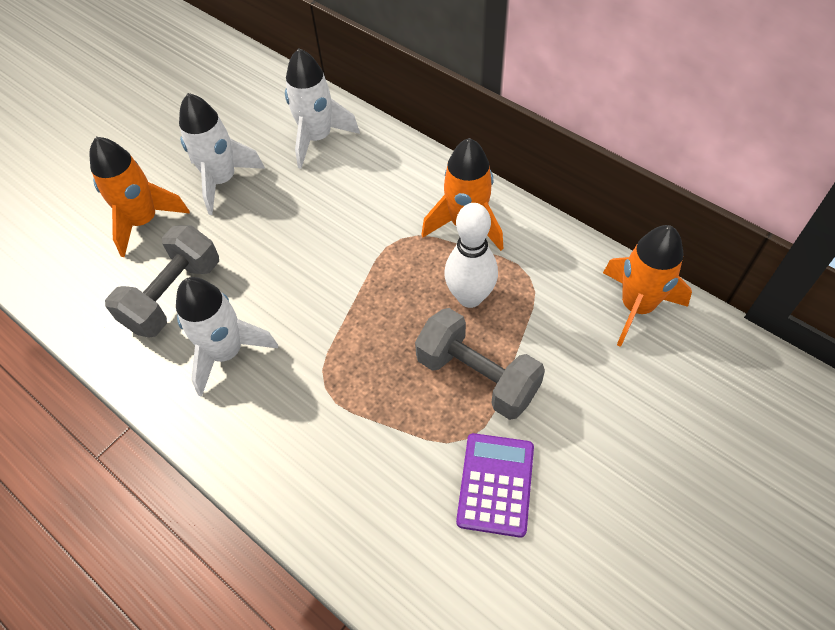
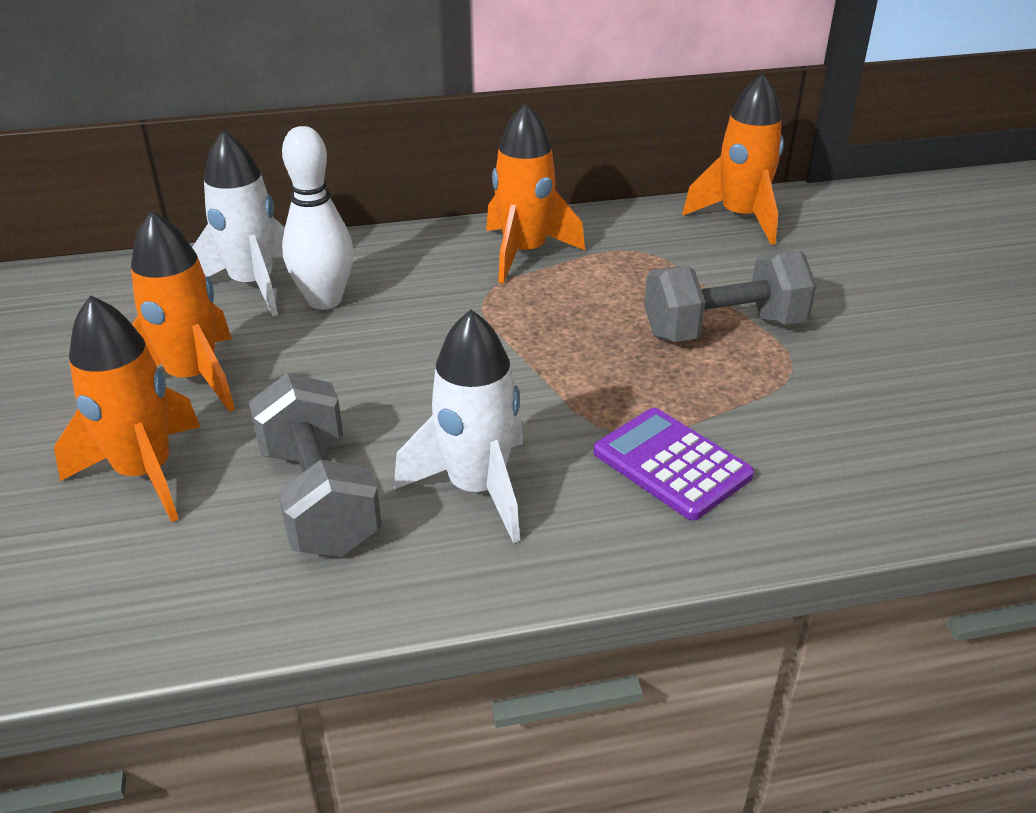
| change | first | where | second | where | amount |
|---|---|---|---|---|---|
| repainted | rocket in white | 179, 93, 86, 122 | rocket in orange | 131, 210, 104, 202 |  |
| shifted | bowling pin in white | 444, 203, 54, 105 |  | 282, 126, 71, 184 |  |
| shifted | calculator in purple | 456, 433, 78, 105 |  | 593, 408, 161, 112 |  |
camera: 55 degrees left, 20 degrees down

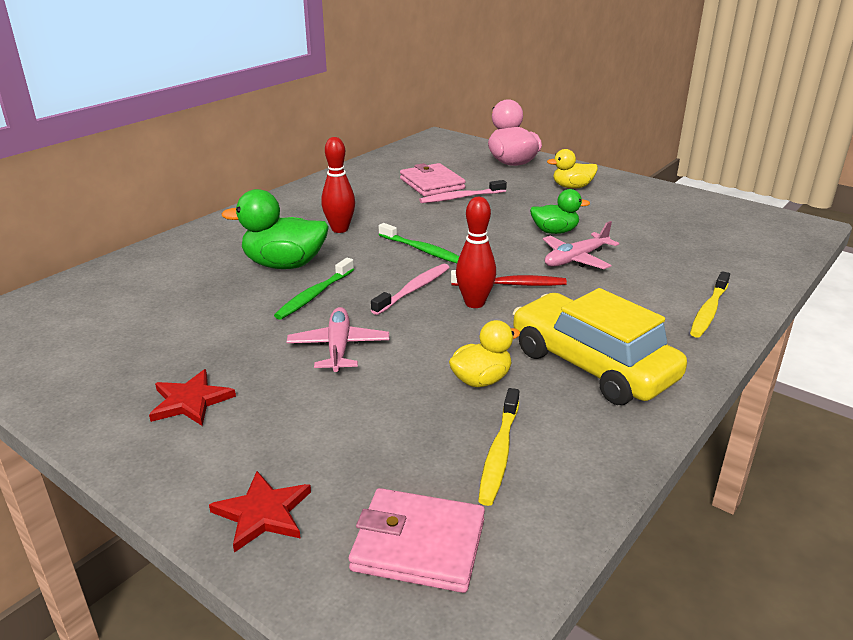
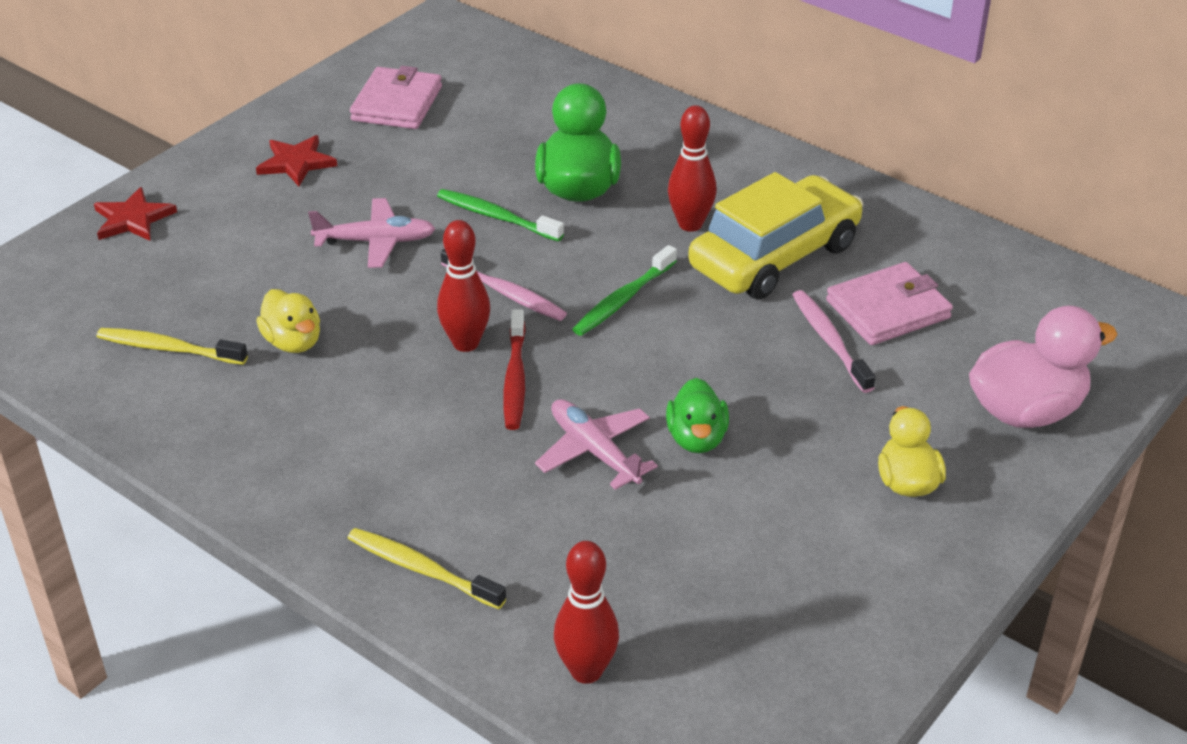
| change | first | where | second | where | amount |
|---|---|---|---|---|---|
| shifted | car in yellow | 513, 288, 174, 117 |  | 688, 172, 175, 128 |  |
| shifted | wallet in pink | 349, 488, 136, 105 |  | 350, 66, 92, 63 |  |
| new |  |  | bowling pin in red | 554, 541, 65, 143 |  |
camera: 90 degrees right, 10 degrees up

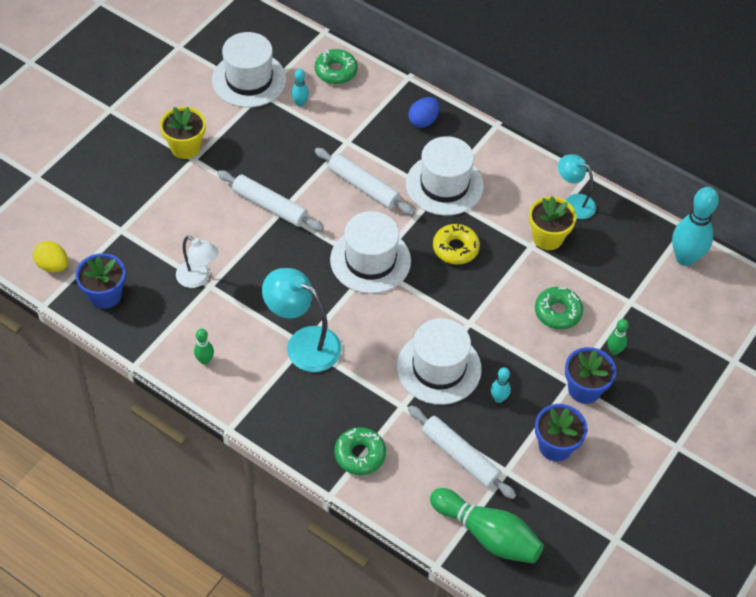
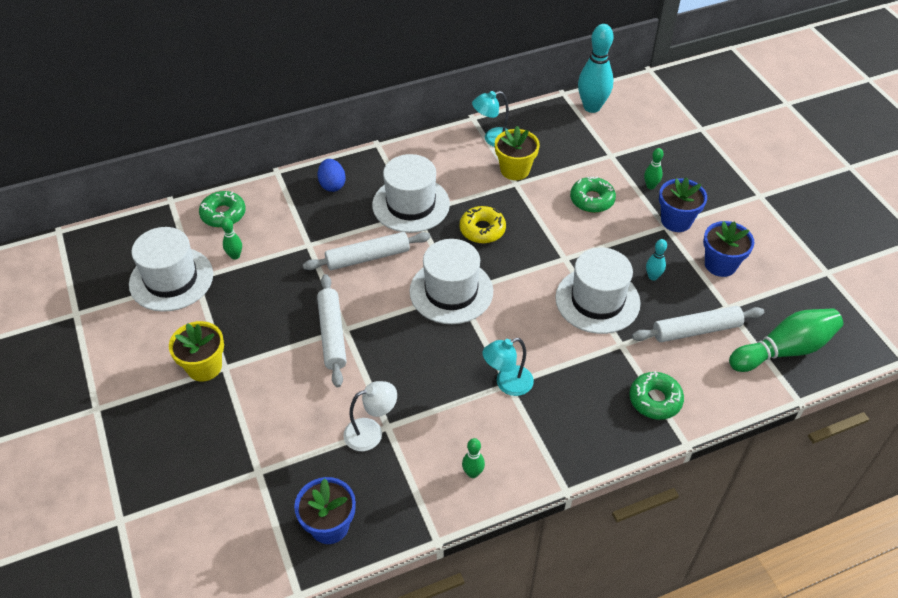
| change | first | where | second | where | amount |
|---|---|---|---|---|---|
| repainted | bowling pin in turquoise | 291, 69, 18, 38 | bowling pin in green | 221, 218, 21, 42 |  |
| rotated | rolling pin in white | 217, 170, 107, 61 |  | 317, 274, 30, 113 | 75 degrees counterclockwise |
| gone | egg in yellow | 33, 241, 35, 31 |  |  |  |
| scaled | lamp in turquoise | 262, 268, 80, 104 |  | 483, 338, 51, 58 | x0.64 |
camera: 55 degrees left, 5 degrees down

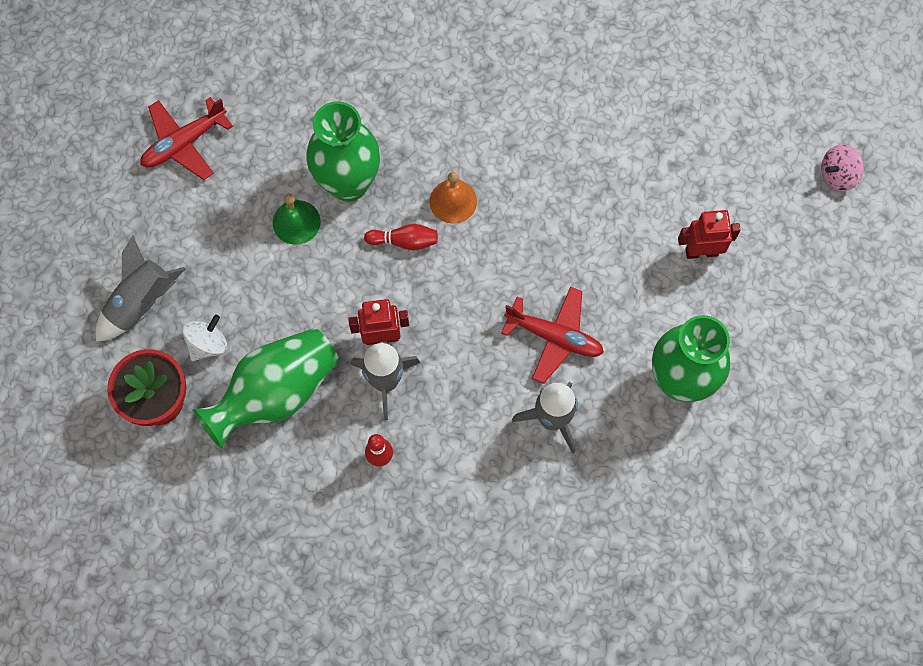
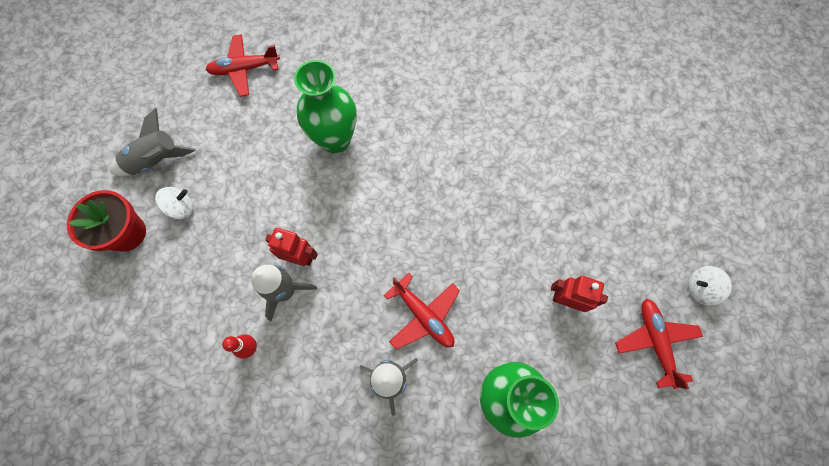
| change | first | where | second | where | amount |
|---|---|---|---|---|---|
| repainted | spinning top in pink | 821, 145, 43, 46 | spinning top in white | 688, 266, 44, 40 |  |
| gone | bell in orange | 429, 172, 48, 52 |  |  |  |
| gone | bell in green | 273, 193, 48, 52 |  |  |  |
| gone | bowling pin in red | 364, 224, 74, 27 |  |  |  |
| gone | vase in green | 193, 328, 146, 121 |  |  |  |
| new |  |  | plane in red | 615, 299, 88, 90 |  |
camera: 25 degrees right, 0 degrees up

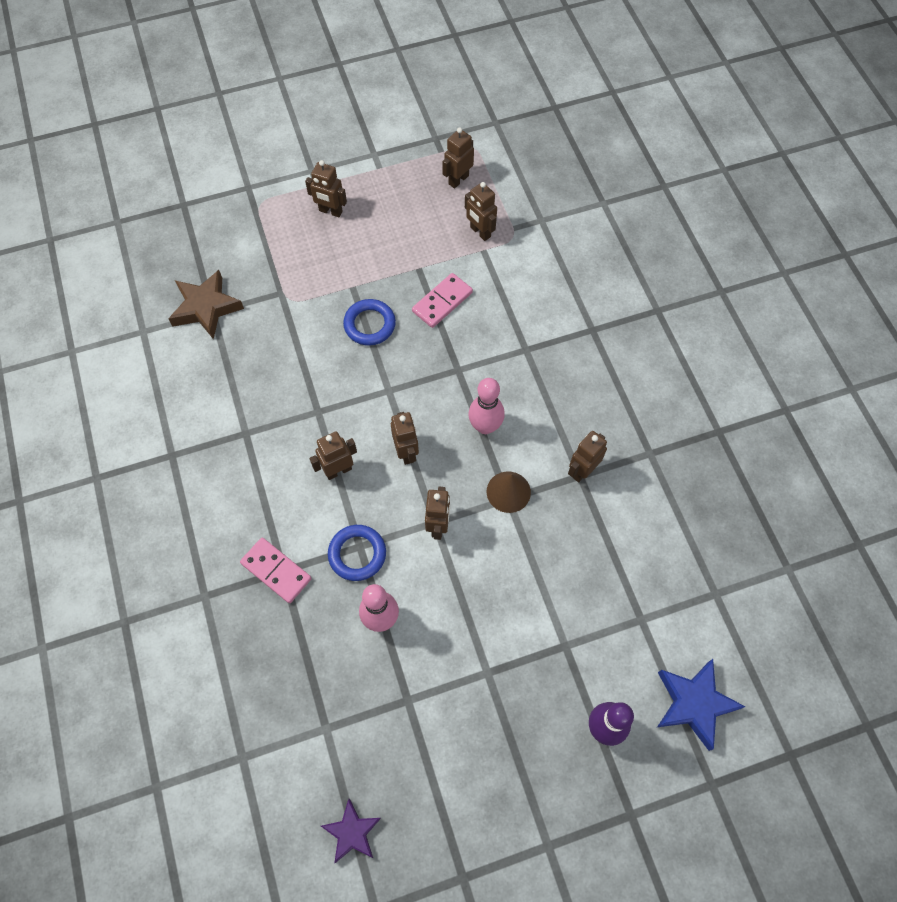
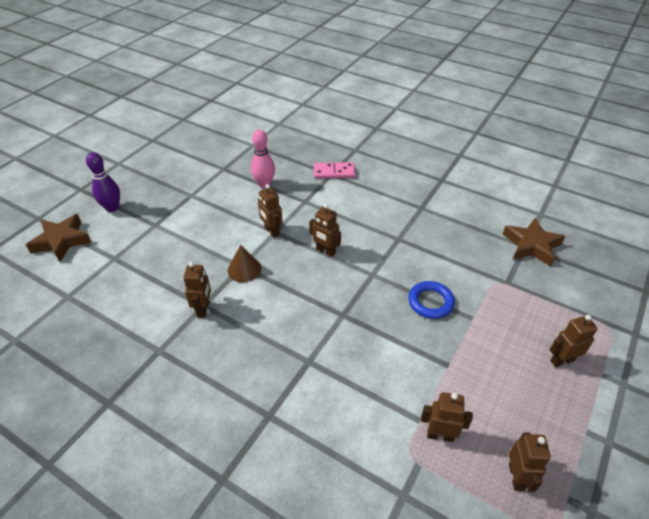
| change | first | where | second | where | amount |
|---|---|---|---|---|---|
| gone | domino in pink | 412, 273, 61, 55 |  |  |  |
| gone | bowling pin in pink | 468, 378, 37, 56 |  |  |  |
| gone | robot in brown | 310, 432, 47, 48 |  |  |  |
| gone | ring in blue | 328, 525, 58, 56 |  |  |  |
| repainted | star in blue | 657, 659, 89, 92 | star in brown | 26, 214, 65, 48 |  |
| gone | star in purple | 321, 799, 60, 64 |  |  |  |
camera: 140 degrees right, 20 degrees down

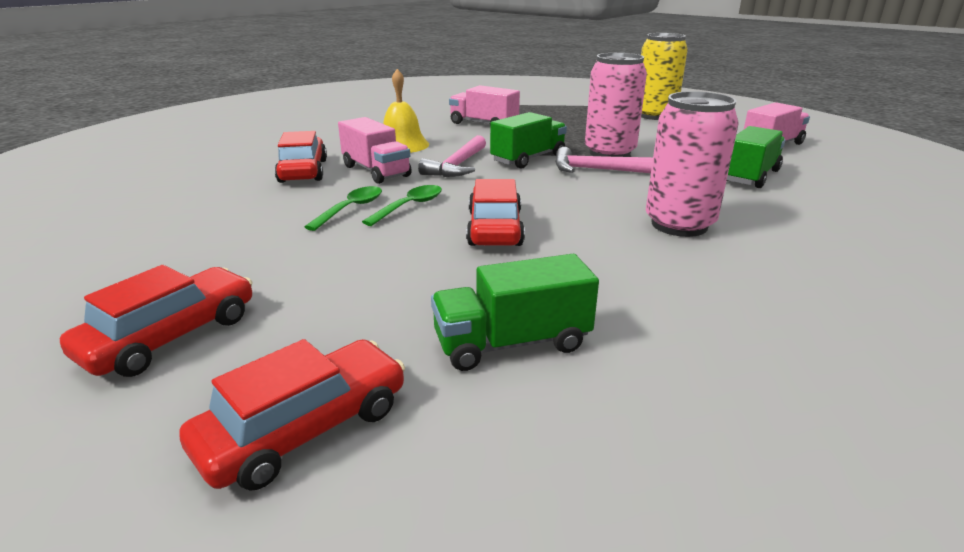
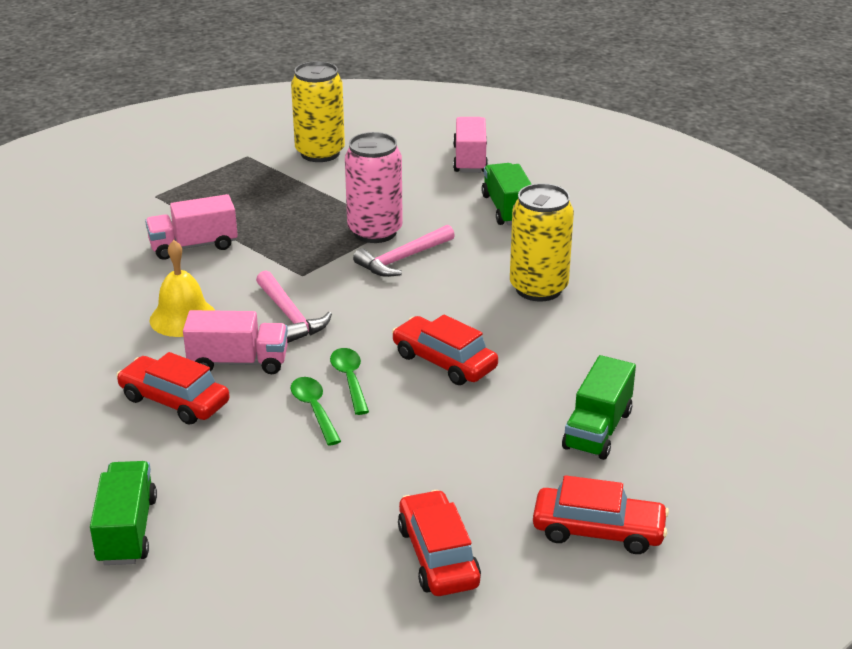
| change | first | where | second | where | amount |
|---|---|---|---|---|---|
| repainted | can in pink | 646, 91, 93, 146 | can in yellow | 510, 183, 64, 119 |  |
| shifted | truck in green | 490, 112, 77, 56 |  | 90, 461, 67, 104 |  |
| rotated | car in red | 179, 339, 226, 151 |  | 533, 475, 136, 79 | 105 degrees clockwise |
camera: 50 degrees left, 5 degrees up

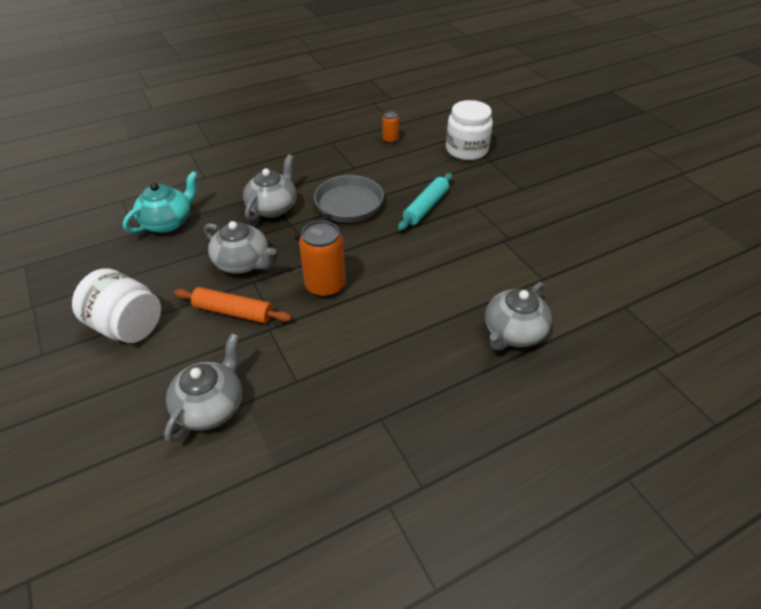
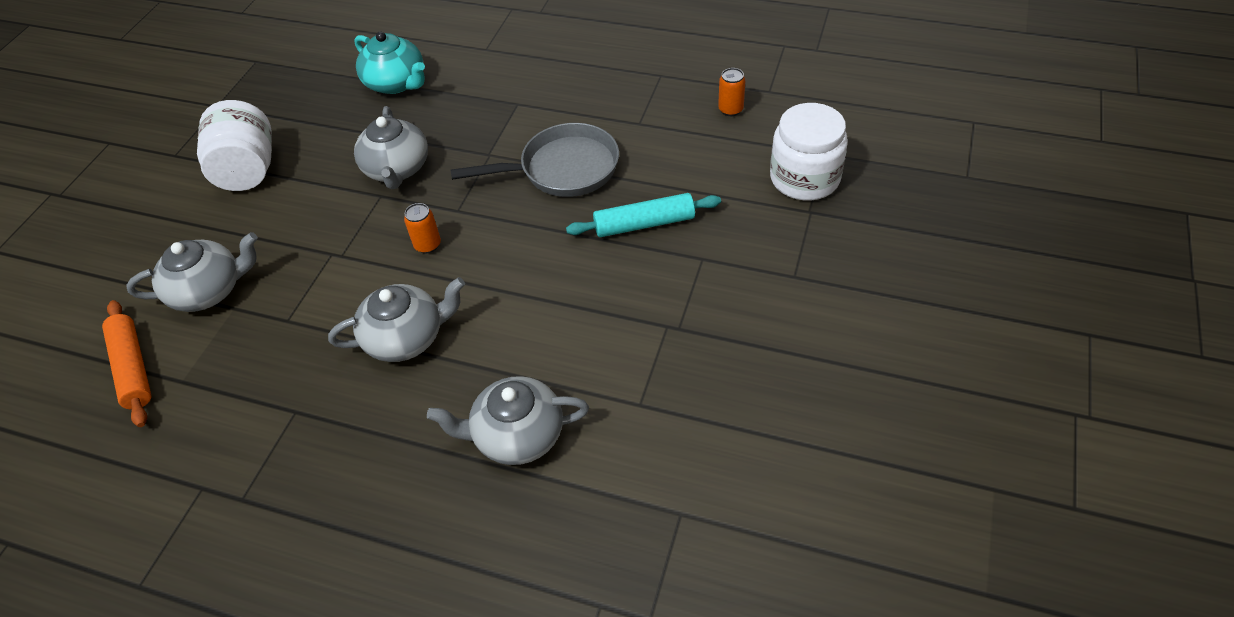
| change | first | where | second | where | amount |
|---|---|---|---|---|---|
| shifted | teapot in grey | 243, 154, 54, 67 |  | 328, 277, 137, 85 |  |
| rotated | teapot in turquoise | 123, 171, 75, 62 |  | 354, 31, 71, 63 | 45 degrees clockwise |
| scaled | can in orange | 299, 220, 47, 78 |  | 404, 203, 37, 51 | x0.53 |
| shifted | rolling pin in orange | 174, 287, 118, 36 |  | 102, 300, 49, 127 |  |
camera: 50 degrees right, 5 degrees up

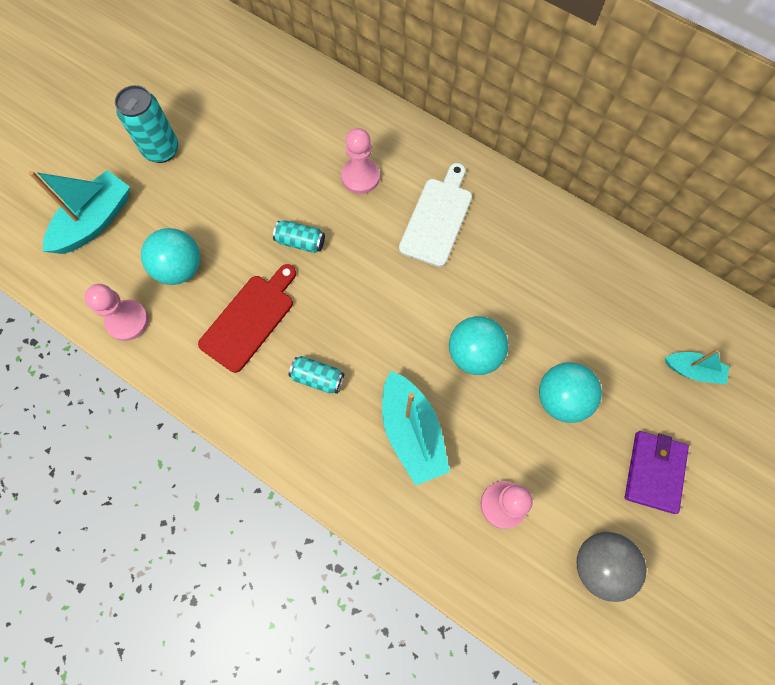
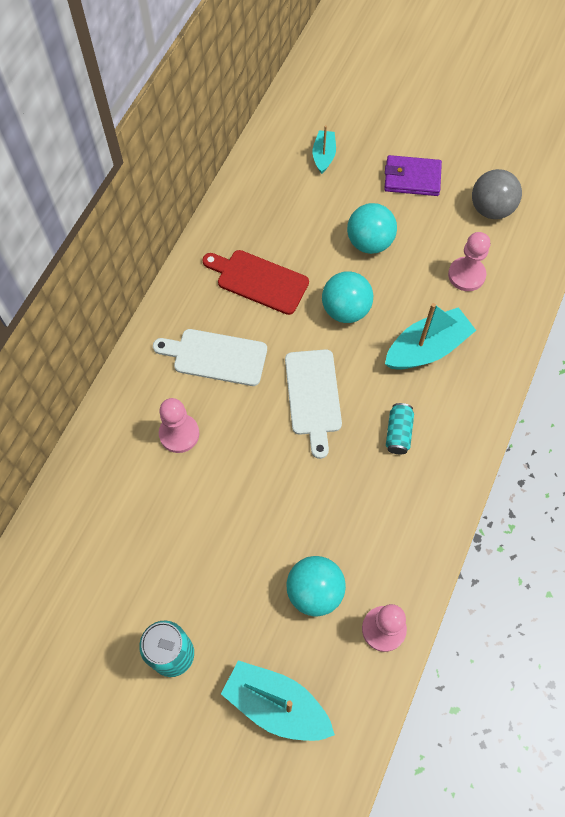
| change | first | where | second | where | amount |
|---|---|---|---|---|---|
| gone | can in turquoise | 273, 220, 52, 33 |  |  |  |
| shifted | cutting board in red | 198, 264, 98, 109 |  | 202, 250, 107, 65 |  |
| new |  |  | cutting board in white | 285, 349, 57, 110 |  |
camera: 100 degrees left, 5 degrees down

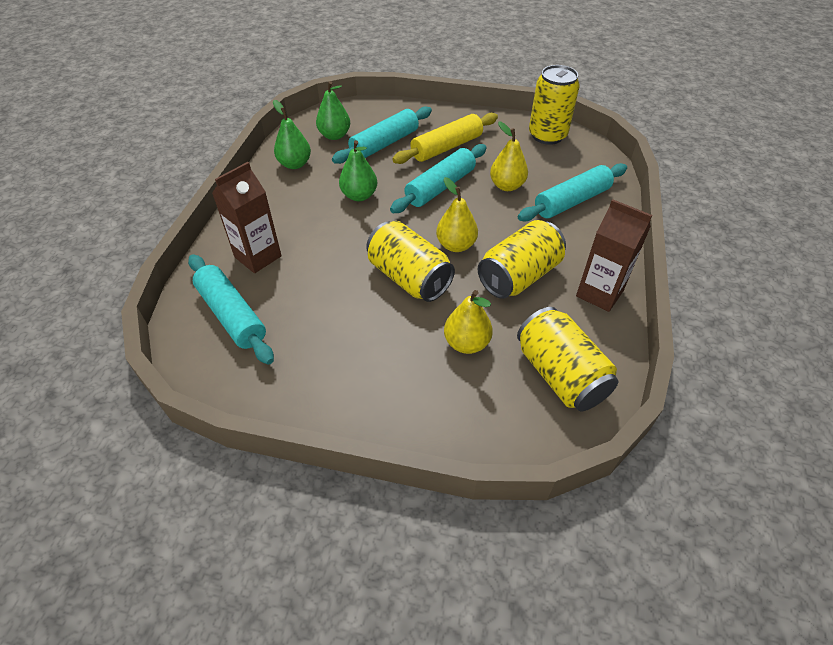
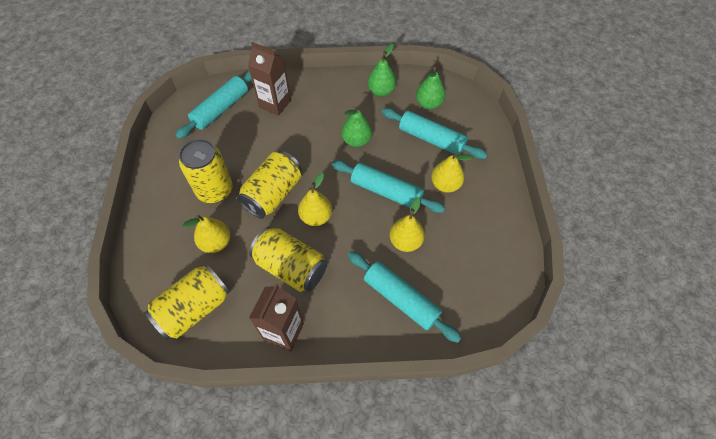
| change | first | where | second | where | amount |
|---|---|---|---|---|---|
| shifted | can in yellow | 529, 65, 51, 80 |  | 179, 139, 54, 64 |  |
| swapped | rolling pin in yellow | 392, 113, 106, 51 | pear in yellow | 431, 151, 42, 42 |  |
camera: 75 degrees right, 10 degrees up

